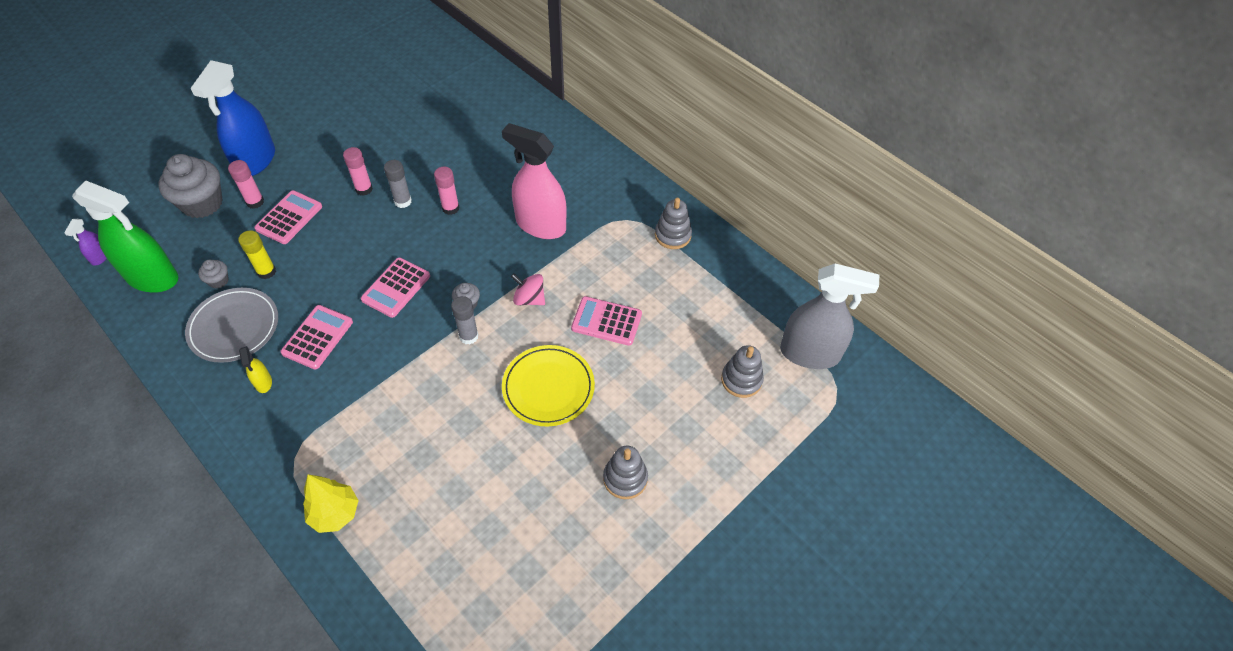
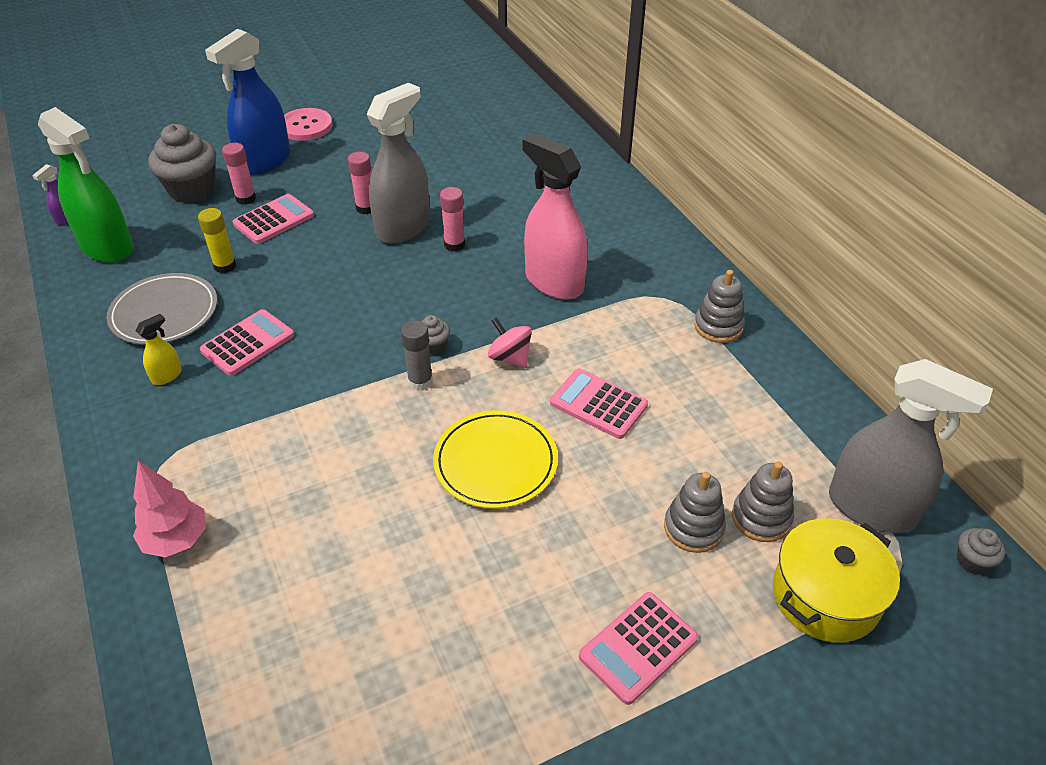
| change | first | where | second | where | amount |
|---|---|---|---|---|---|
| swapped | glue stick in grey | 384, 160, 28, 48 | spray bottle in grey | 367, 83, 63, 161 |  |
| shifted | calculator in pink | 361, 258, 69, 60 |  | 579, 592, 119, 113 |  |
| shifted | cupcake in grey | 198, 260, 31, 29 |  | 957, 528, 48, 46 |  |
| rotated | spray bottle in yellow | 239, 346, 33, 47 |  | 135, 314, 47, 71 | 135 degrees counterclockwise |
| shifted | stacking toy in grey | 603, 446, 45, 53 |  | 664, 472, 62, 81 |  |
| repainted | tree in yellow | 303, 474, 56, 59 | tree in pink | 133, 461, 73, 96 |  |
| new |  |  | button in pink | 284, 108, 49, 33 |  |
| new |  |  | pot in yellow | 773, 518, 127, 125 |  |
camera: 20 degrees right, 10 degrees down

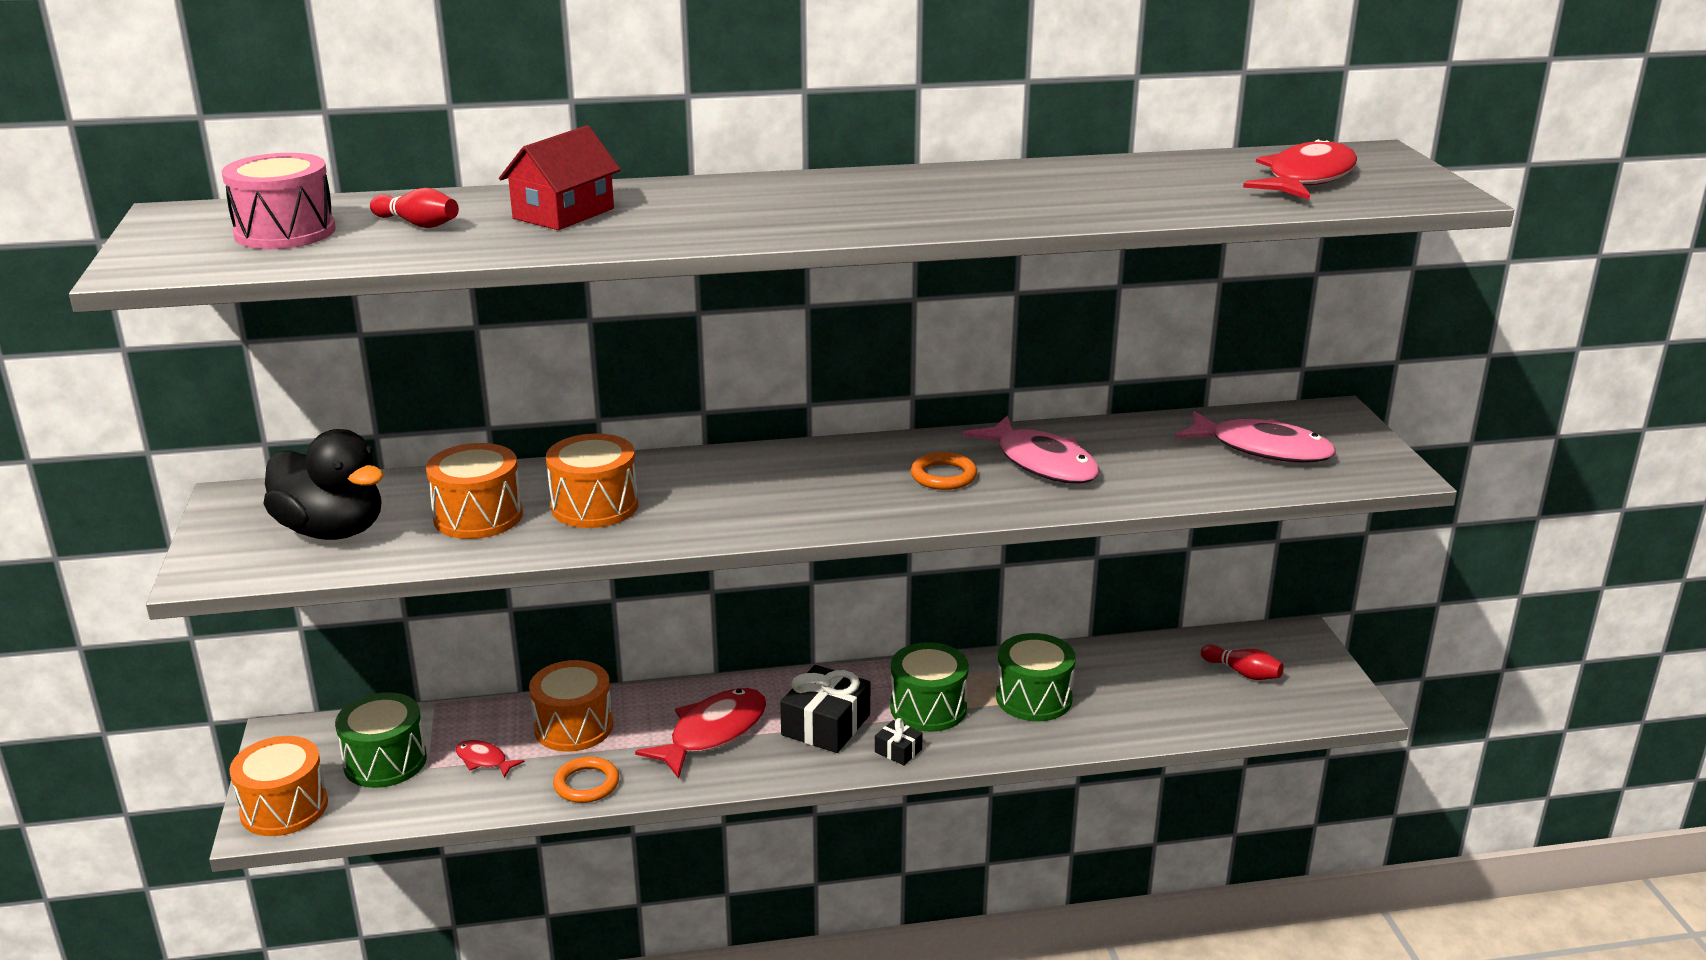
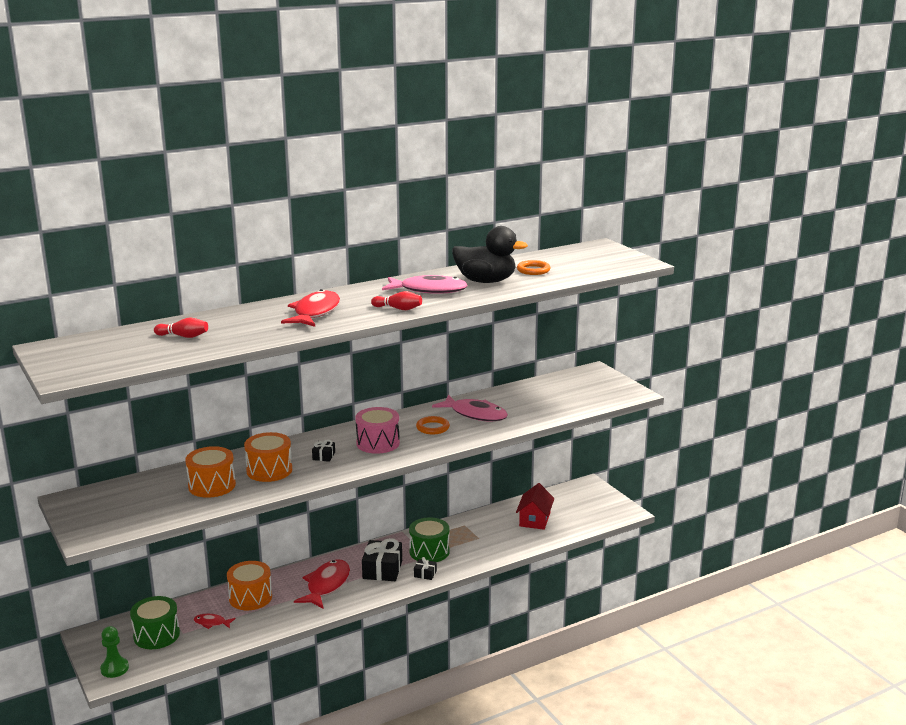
| change | first | where | second | where | amount |
|---|---|---|---|---|---|
| shifted | house in red | 499, 126, 122, 104 |  | 516, 483, 38, 47 |  |
| shifted | fish in red | 1243, 138, 114, 62 |  | 281, 289, 59, 38 |  |
| shifted | drum in pink | 222, 153, 114, 96 |  | 355, 407, 45, 47 |  |
| shifted | fish in pink | 1175, 411, 161, 52 |  | 382, 275, 86, 19 |  |
| shifted | duck in black | 263, 429, 121, 111 |  | 452, 226, 76, 57 |  |
| gone | drum in green | 996, 633, 80, 88 |  |  |  |
| shifted | bowling pin in red | 1201, 645, 83, 35 |  | 371, 291, 51, 19 |  |
| swapped | drum in orange | 229, 736, 99, 100 | pawn in green | 100, 626, 29, 52 |  |
| shifted | ring in orange | 553, 756, 66, 47 |  | 517, 260, 33, 15 |  |
| new |  |  | gift in black | 312, 439, 23, 23 |  |
camera: 20 degrees left, 5 degrees down

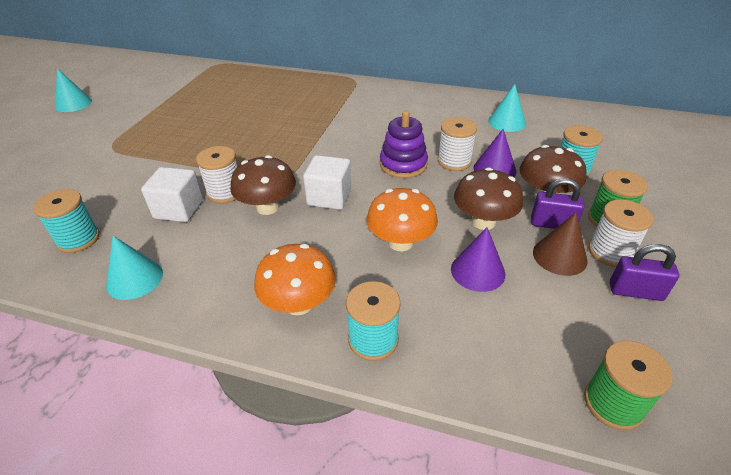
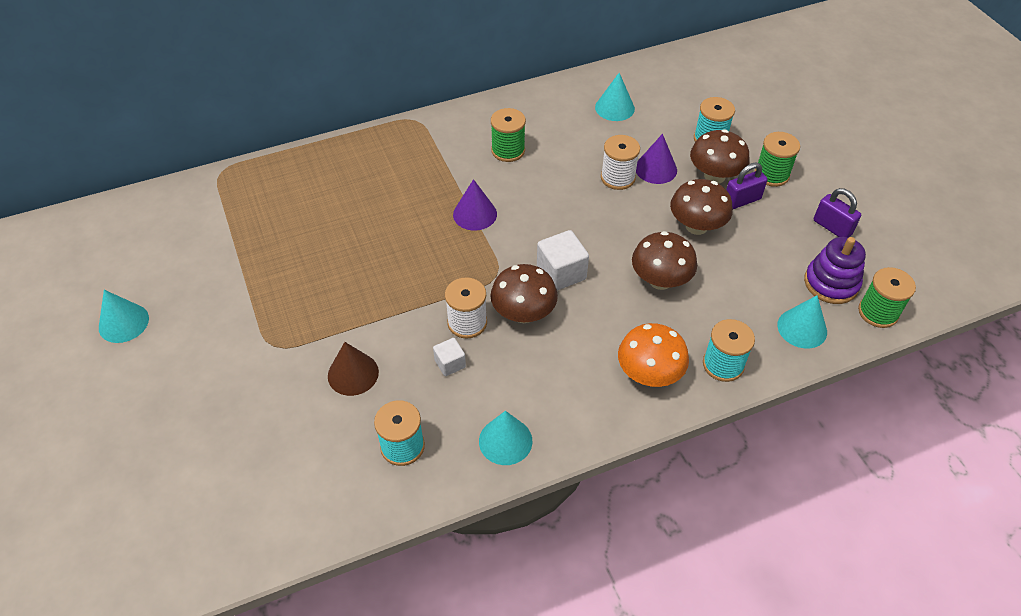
| change | first | where | second | where | amount |
|---|---|---|---|---|---|
| shifted | stacking toy in purple | 380, 111, 48, 67 |  | 804, 237, 62, 67 |  |
| scaled | cube in white | 141, 167, 62, 55 |  | 433, 338, 33, 38 | x0.58 |
| repainted | mushroom in orange | 367, 188, 71, 63 | mushroom in brown | 632, 231, 65, 59 |  |
| gone | spool in white | 588, 199, 65, 68 |  |  |  |
| shifted | cone in brown | 533, 212, 55, 64 |  | 328, 342, 51, 54 |  |
| shifted | cone in purple | 451, 227, 54, 65 |  | 453, 179, 44, 52 |  |
| rotated | padlock in purple | 610, 244, 69, 57 |  | 814, 188, 47, 50 | 75 degrees clockwise |
| new |  |  | spool in green | 491, 108, 35, 54 |  |
| new |  |  | cone in turquoise | 777, 295, 50, 54 |  |
camera: 40 degrees left, 10 degrees up

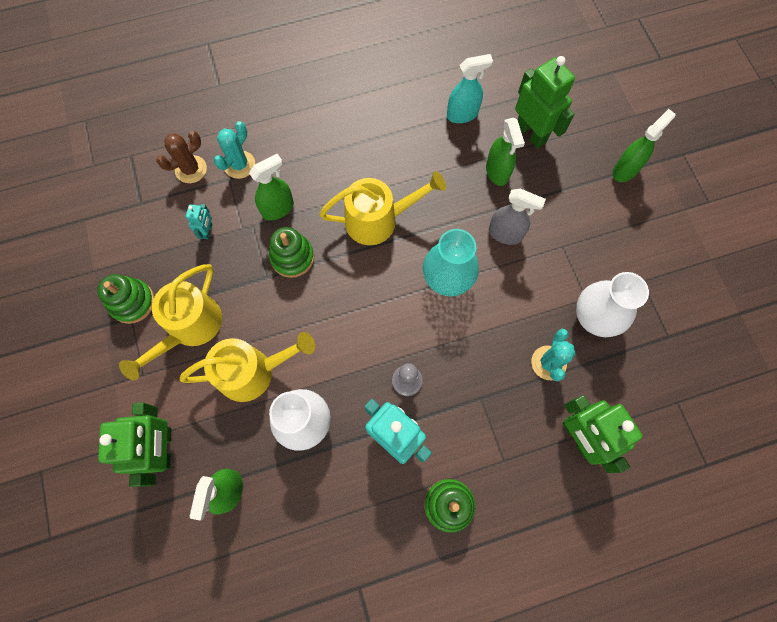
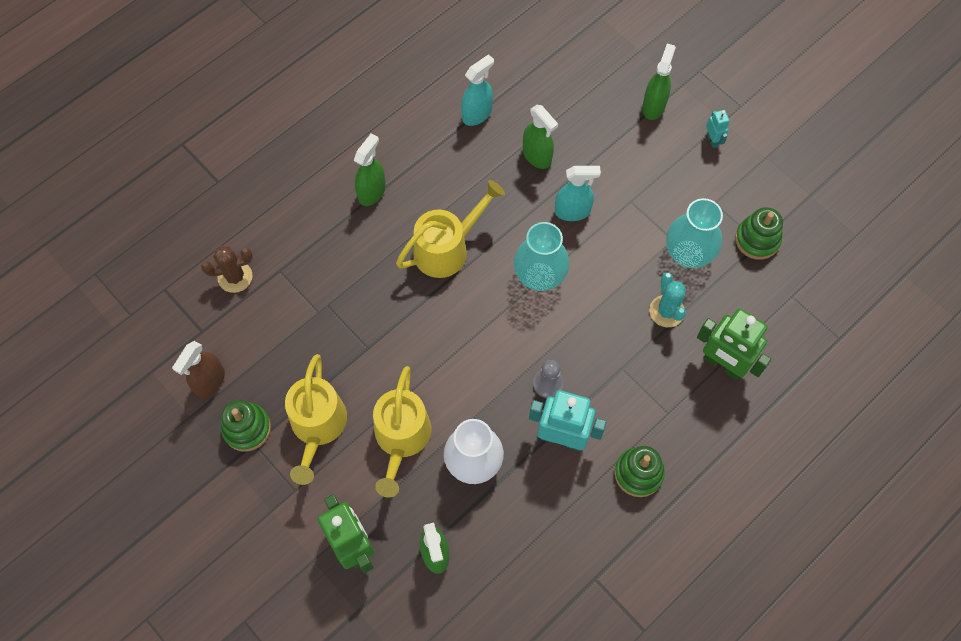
| change | first | where | second | where | amount |
|---|---|---|---|---|---|
| gone | robot in green | 515, 56, 60, 93 |  |  |  |
| gone | cactus in turquoise | 214, 121, 41, 58 |  |  |  |
| rotated | cactus in brown | 156, 131, 51, 52 |  | 201, 246, 52, 47 | 45 degrees clockwise |
| shifted | spray bottle in green | 249, 154, 45, 67 |  | 354, 133, 32, 73 |  |
| repainted | spray bottle in grey | 489, 189, 57, 56 | spray bottle in turquoise | 555, 166, 46, 55 |  |
| shifted | robot in turquoise | 186, 204, 27, 35 |  | 706, 110, 24, 38 |  |
| shifted | stacking toy in green | 269, 227, 45, 51 |  | 735, 207, 48, 53 |  |
| repainted | vase in white | 576, 272, 73, 65 | vase in turquoise | 666, 198, 57, 70 |  |
| rotated | watering can in yellow | 179, 332, 136, 70 |  | 373, 366, 58, 132 | 135 degrees clockwise |
| new |  |  | spray bottle in brown | 172, 341, 53, 57 |  |
camera: 25 degrees left, 5 degrees down

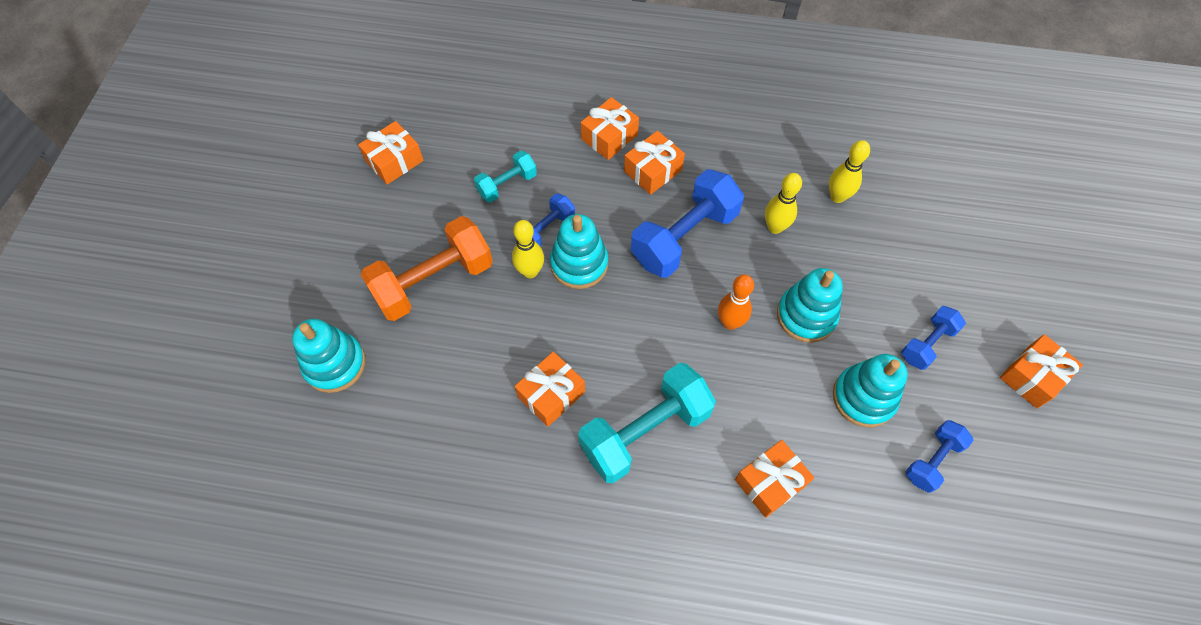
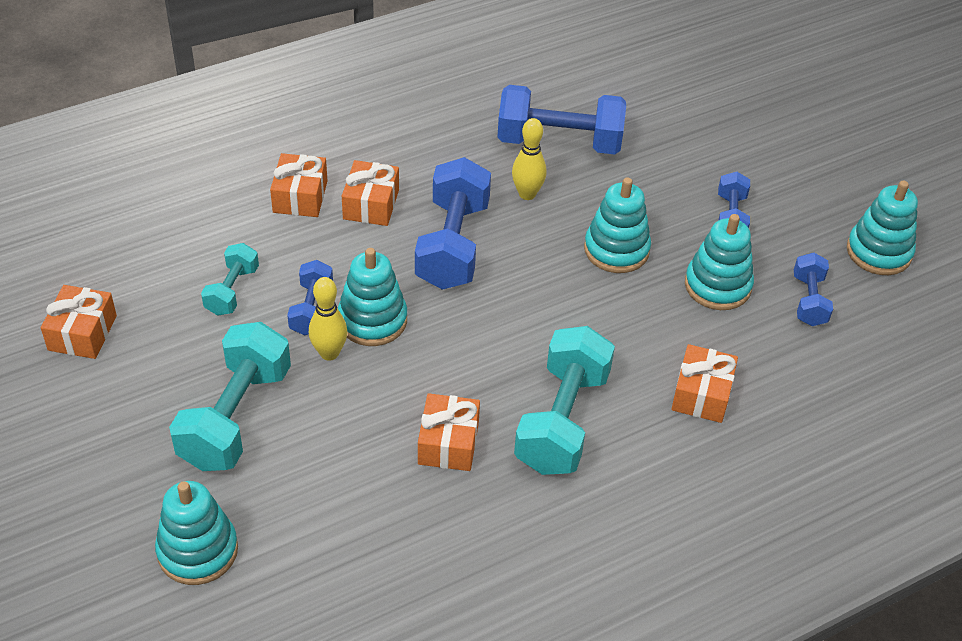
| change | first | where | second | where | amount |
|---|---|---|---|---|---|
| swapped | bowling pin in yellow | 829, 140, 41, 63 | dumbbell in blue | 497, 85, 129, 69 |  |
| repainted | dumbbell in orange | 361, 216, 132, 105 | dumbbell in turquoise | 169, 322, 122, 149 |  |
| gone | bowling pin in orange | 718, 274, 36, 56 |  |  |  |
| gone | gift in orange | 1000, 334, 83, 74 |  |  |  |
| new |  |  | stacking toy in turquoise | 847, 181, 71, 94 |  |
camera: 40 degrees left, 15 degrees down

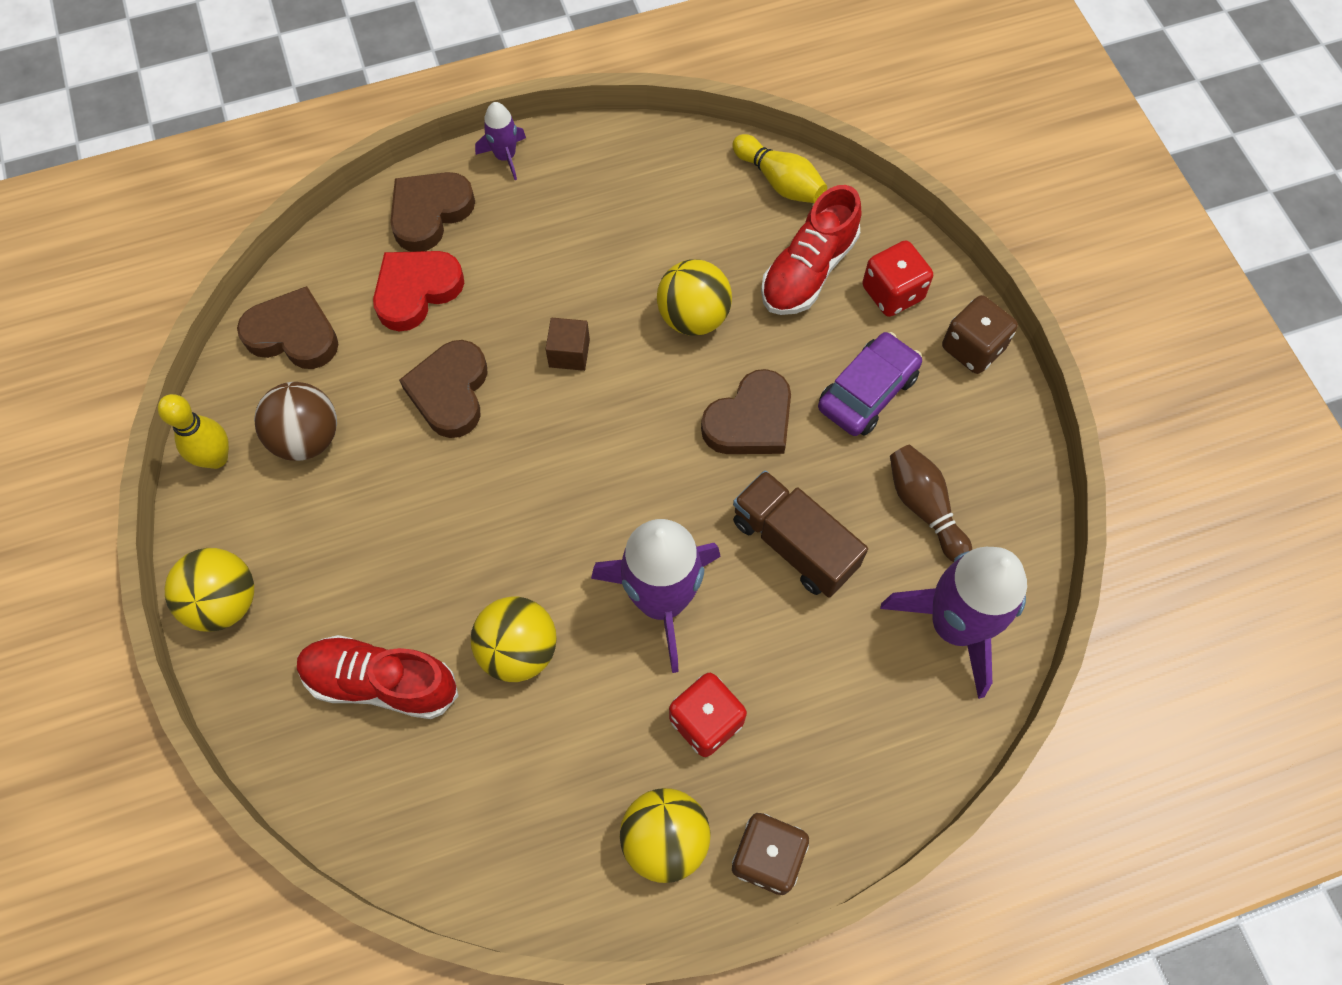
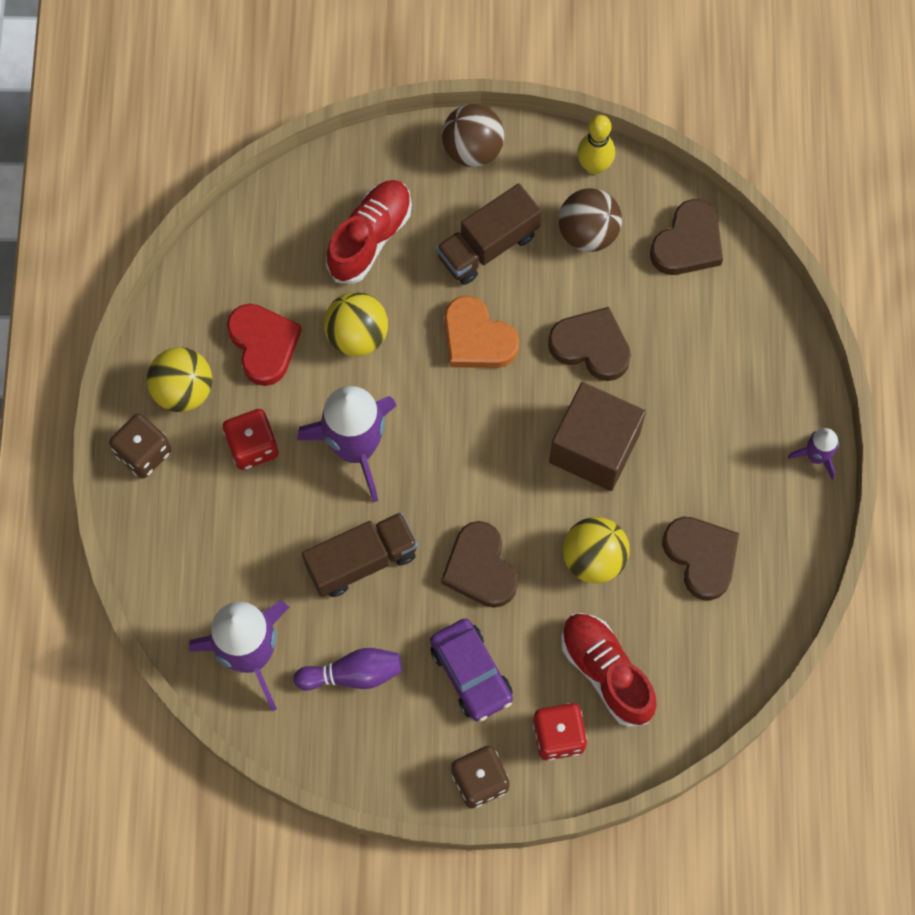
| change | first | where | second | where | amount |
|---|---|---|---|---|---|
| gone | bowling pin in yellow | 732, 134, 95, 69 |  |  |  |
| shifted | heart in brown | 390, 172, 85, 80 |  | 662, 517, 77, 83 |  |
| shifted | heart in red | 373, 251, 91, 80 |  | 227, 304, 75, 82 |  |
| scaled | cube in brown | 546, 318, 44, 53 |  | 549, 382, 97, 109 | x2.18 |
| repainted | bowling pin in brown | 890, 445, 82, 117 | bowling pin in purple | 293, 648, 109, 42 |  |
| repainted | ball in yellow | 165, 548, 89, 84 | ball in brown | 442, 104, 62, 63 |  |
| new |  |  | truck in brown | 436, 183, 106, 102 |  |
| new |  |  | heart in orange | 444, 295, 75, 73 |  |
camera: 110 degrees right, 5 degrees up

